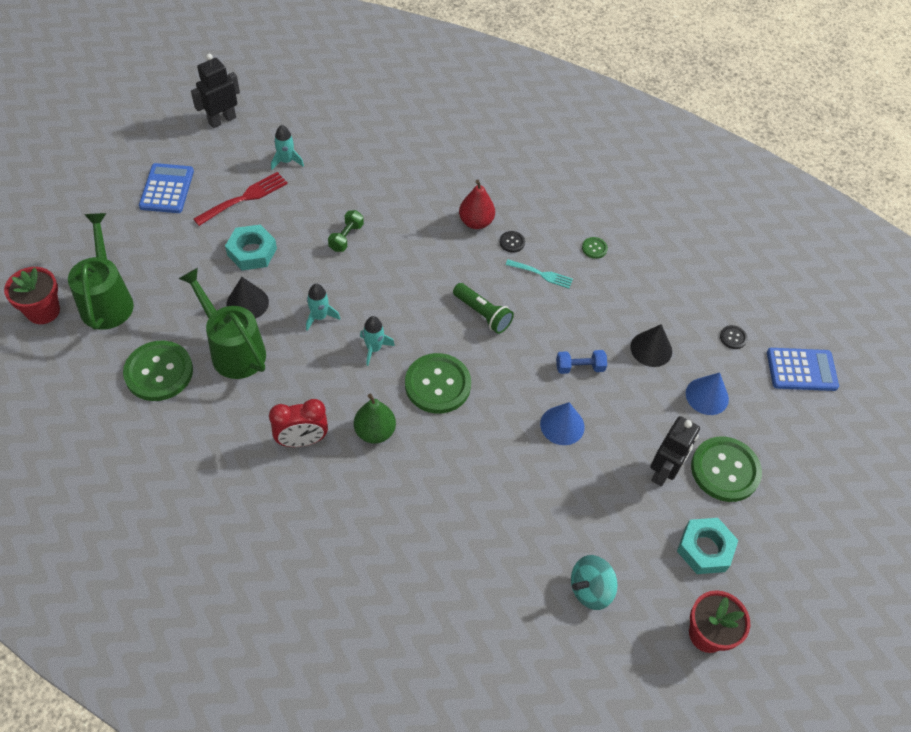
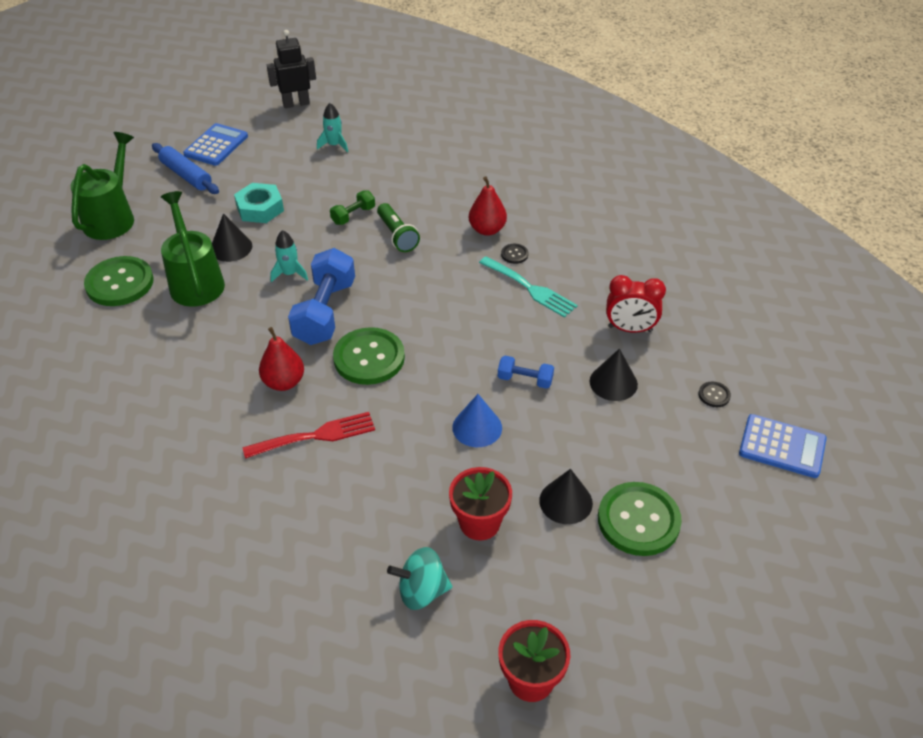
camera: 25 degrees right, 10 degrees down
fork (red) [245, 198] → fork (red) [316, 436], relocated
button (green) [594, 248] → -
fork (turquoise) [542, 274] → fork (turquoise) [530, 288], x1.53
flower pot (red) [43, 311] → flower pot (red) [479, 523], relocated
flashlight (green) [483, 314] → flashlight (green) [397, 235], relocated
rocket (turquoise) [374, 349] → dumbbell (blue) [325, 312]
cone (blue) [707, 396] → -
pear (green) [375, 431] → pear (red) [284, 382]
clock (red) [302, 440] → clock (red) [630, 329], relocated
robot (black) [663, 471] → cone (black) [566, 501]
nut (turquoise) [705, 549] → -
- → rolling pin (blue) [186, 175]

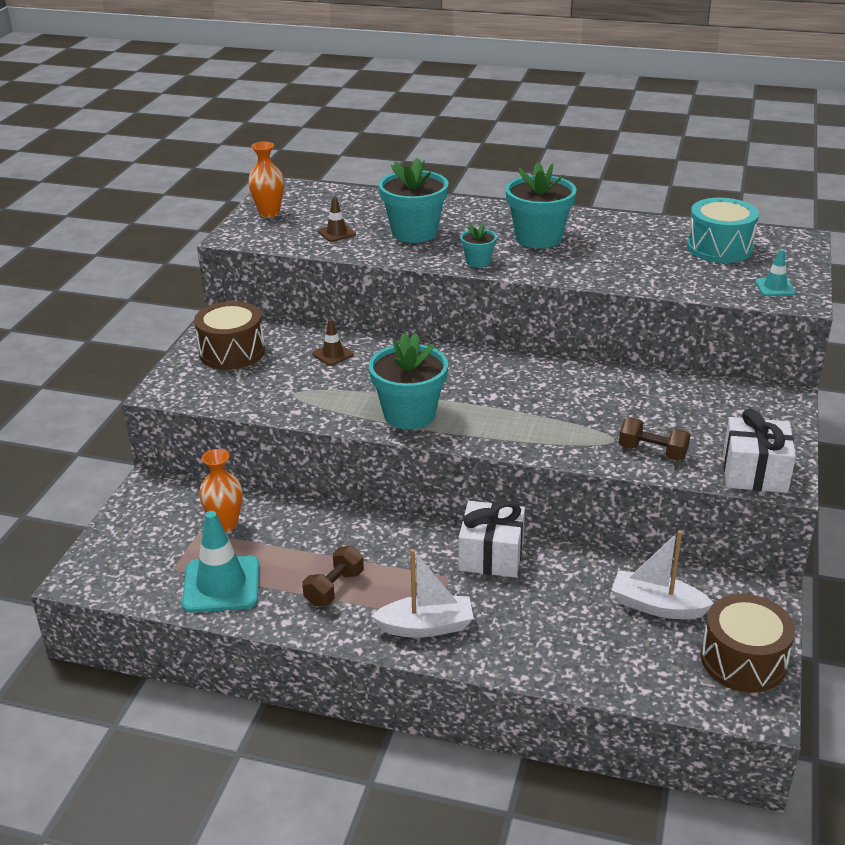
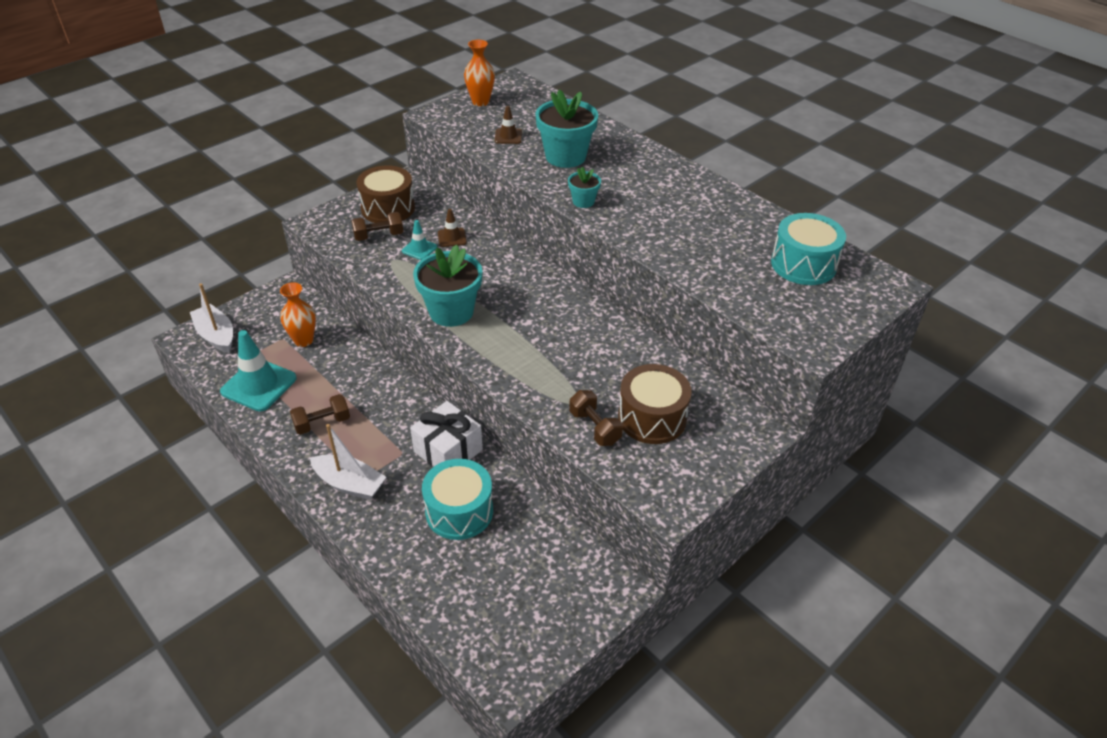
camera: 30 degrees right, 10 degrees up
flower pot (turquoise) [538, 238] → -
traffic cone (turquoise) [775, 287] → traffic cone (turquoise) [419, 249], relocated
gift (white) [754, 472] → -
boat (white) [657, 606] → boat (white) [216, 335], relocated
drum (brown) [743, 660] → drum (brown) [652, 418], relocated
- → dumbbell (brown) [379, 236]
- → drum (turquoise) [459, 511]

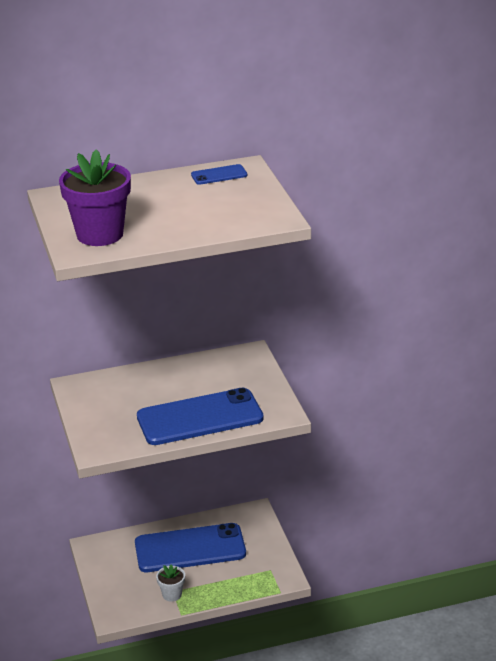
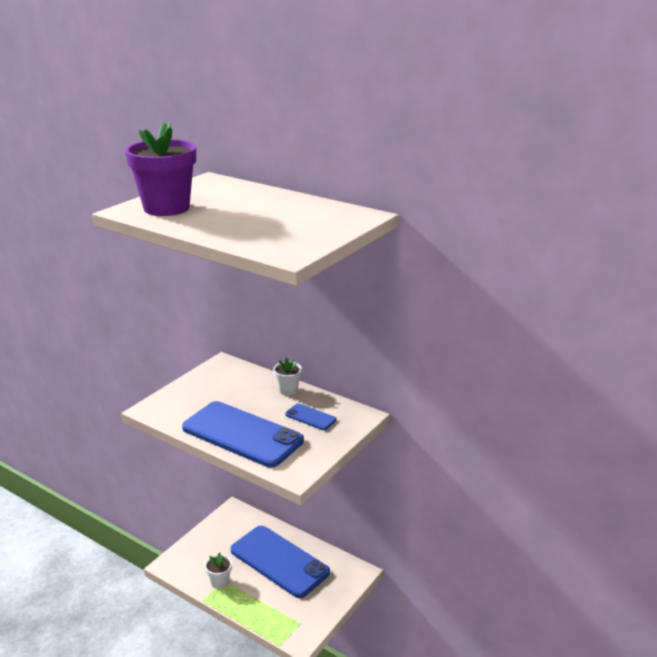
camera: 50 degrees right, 5 degrees down
phone (blue) [219, 175] → phone (blue) [310, 417], relocated
- → flower pot (white) [288, 390]

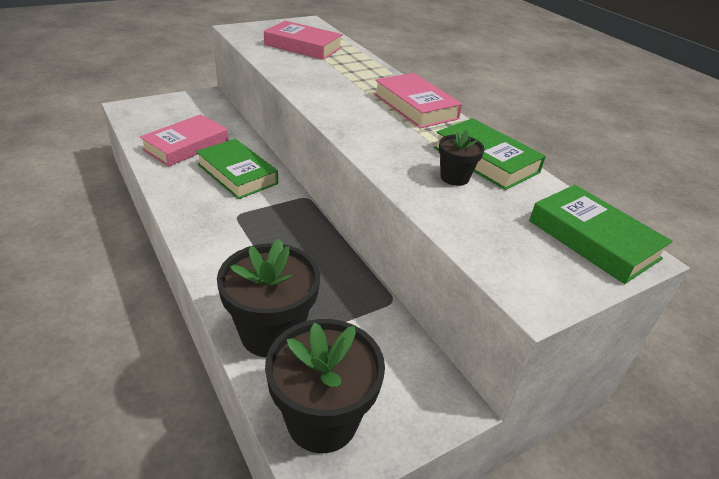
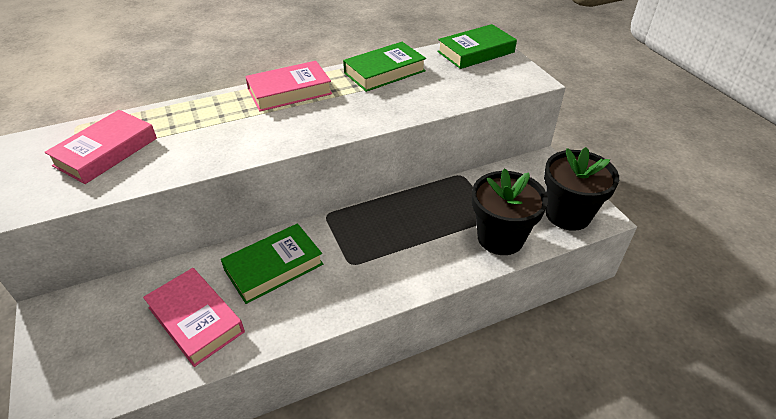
camera: 80 degrees left, 5 degrees up
flower pot (black) [454, 177] → -

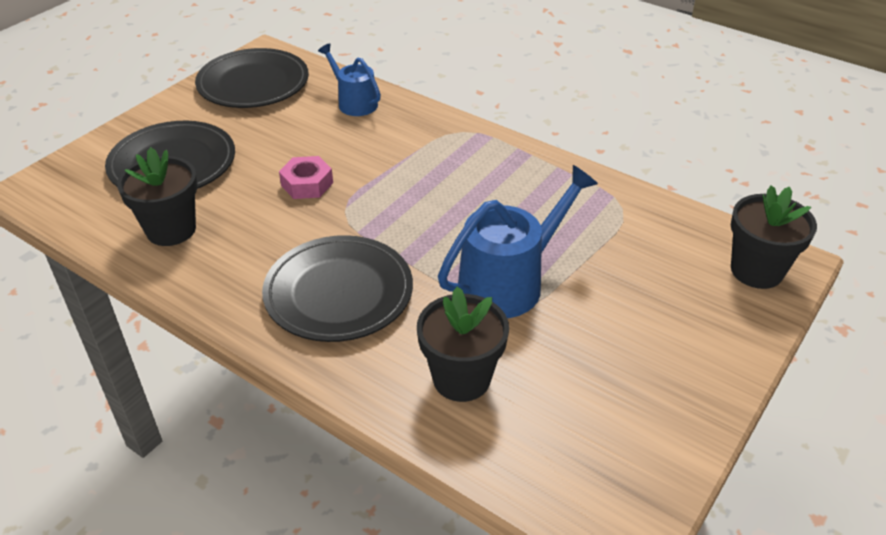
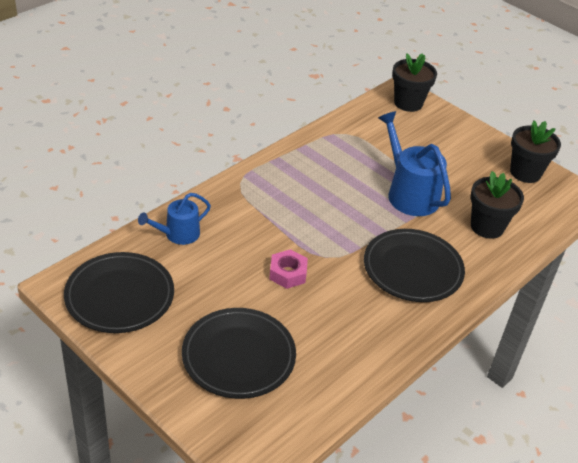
camera: 85 degrees left, 0 degrees up
flower pot (black) [171, 230] → flower pot (black) [525, 173], relocated

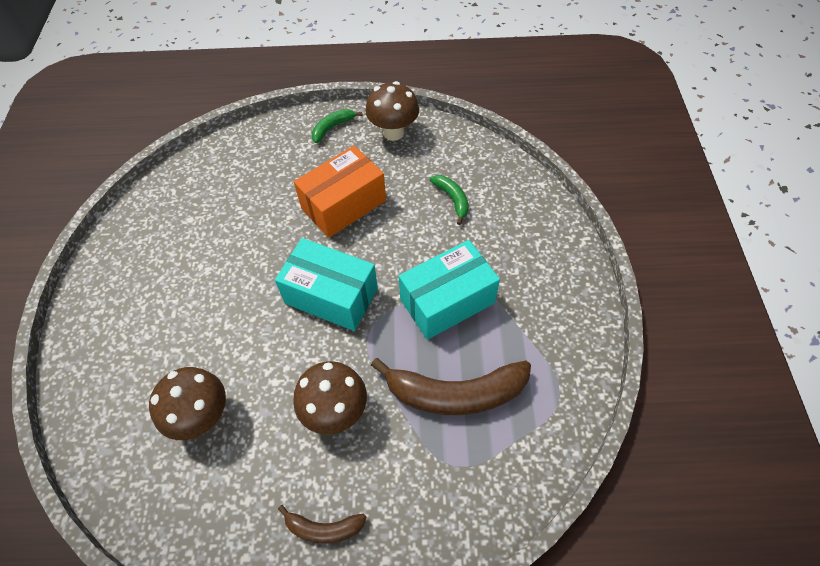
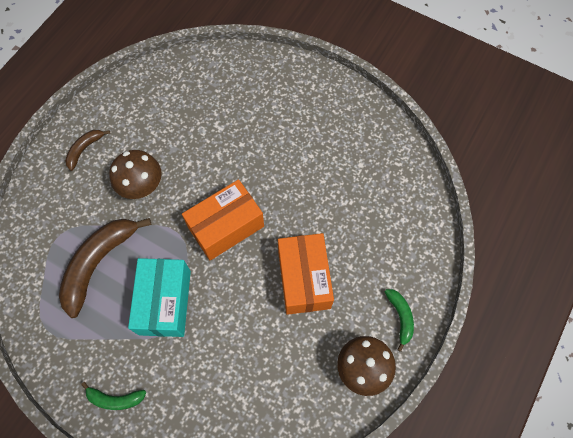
camera: 120 degrees right, 10 degrees up
banana (green) [452, 199] → banana (green) [115, 399], relocated
box (turquoise) [331, 296] → box (orange) [226, 227]
mushroom (brown) [202, 417] → -

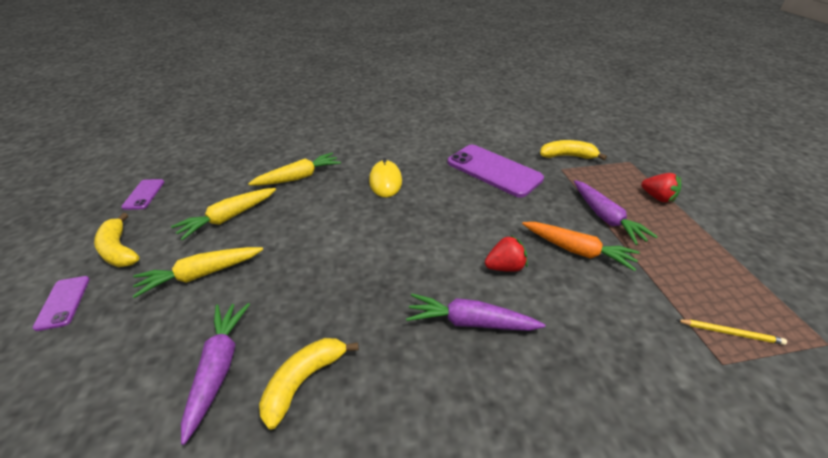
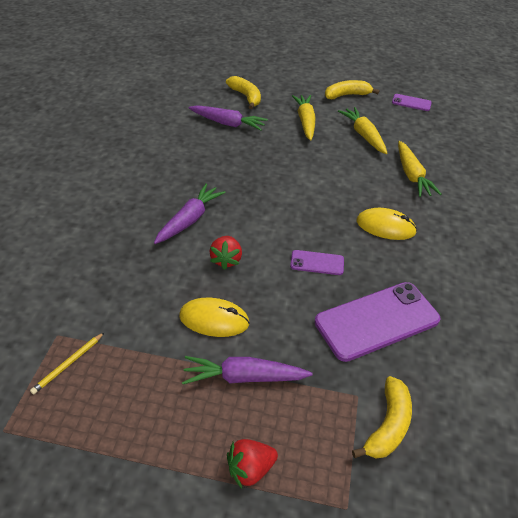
camera: 110 degrees right, 5 degrees up
carrot (orange) [577, 250] → mouse (yellow) [214, 319]
phone (purple) [63, 302] → phone (purple) [317, 263], relocated
banana (yellow) [304, 381] → banana (yellow) [246, 97], relocated

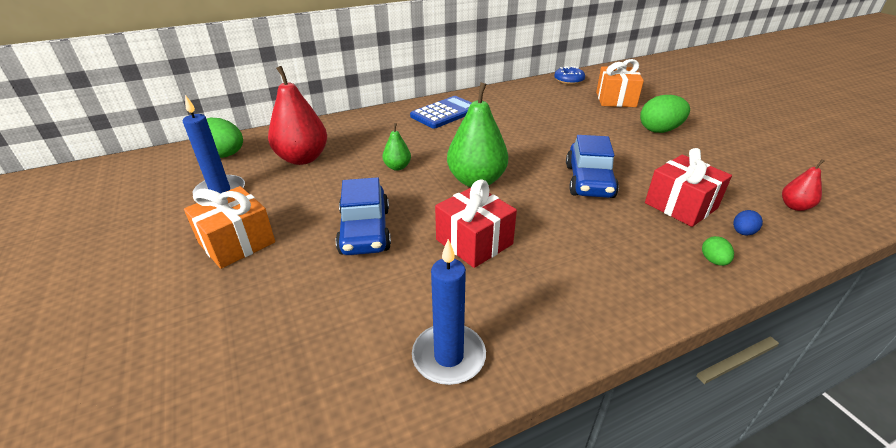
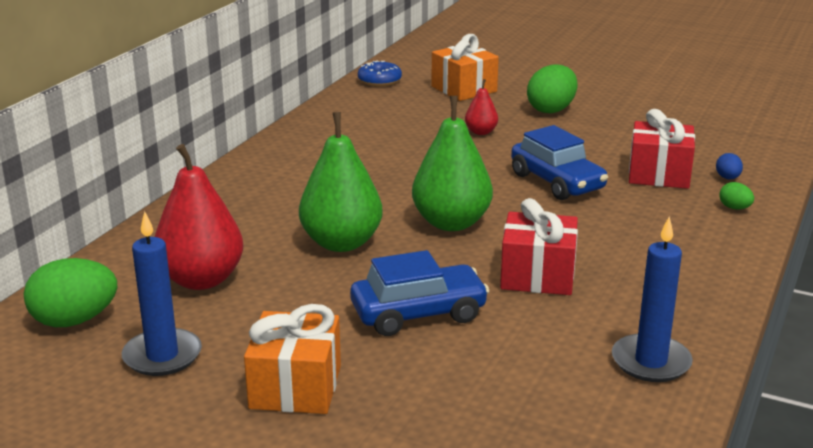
camera: 40 degrees left, 10 degrees down
calculator (blue) [445, 113] → -
pear (green) [397, 167] → pear (green) [341, 243], x2.02
pear (red) [795, 206] → pear (red) [481, 132], relocated
car (blue) [365, 231] → car (blue) [418, 313], 60 degrees counterclockwise

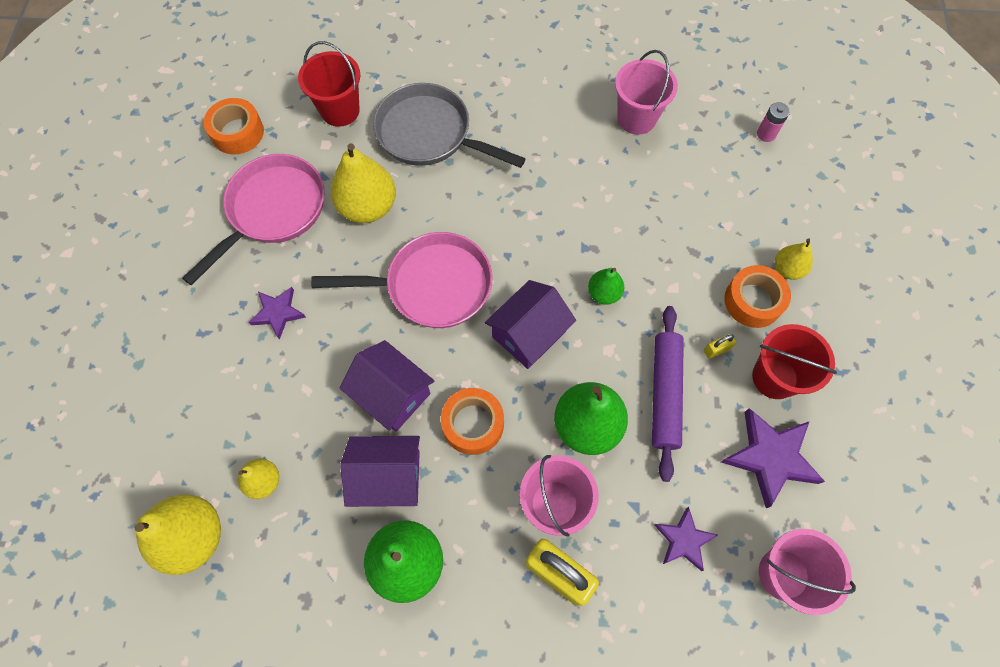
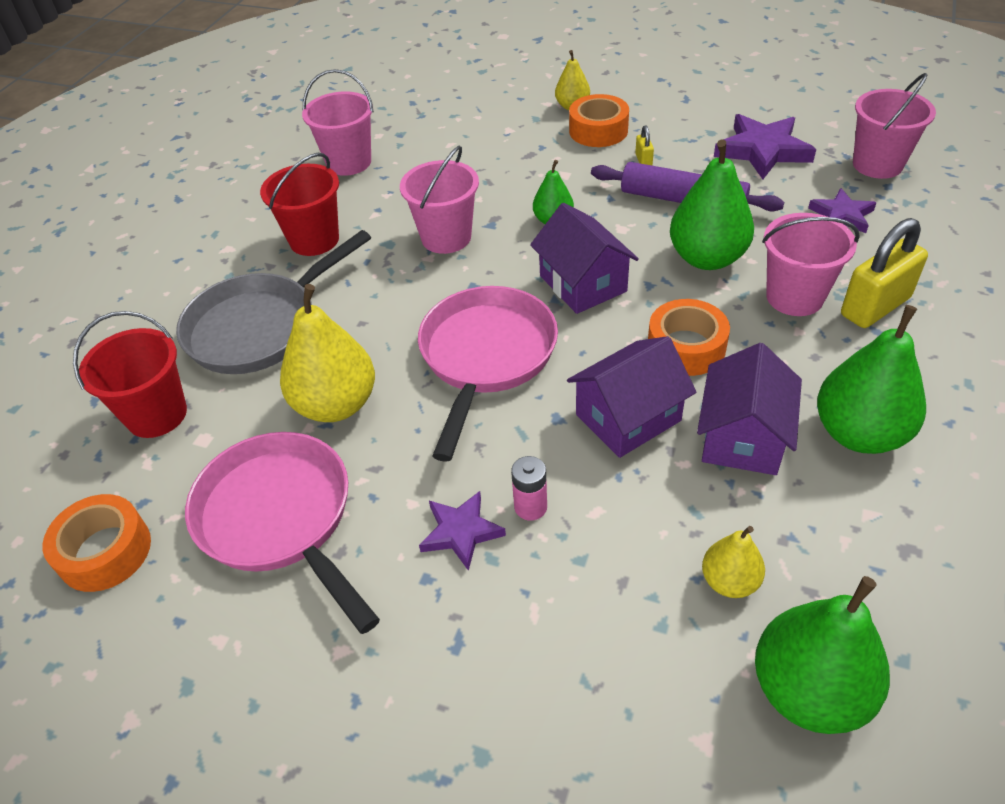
camera: 70 degrees left, 20 degrees down
battery (pink) [766, 134] → battery (pink) [530, 507], relocated
bucket (red) [774, 377] → bucket (red) [314, 240], relocated
pear (yellow) [194, 537] → pear (green) [809, 690]
- → bucket (pink) [446, 237]

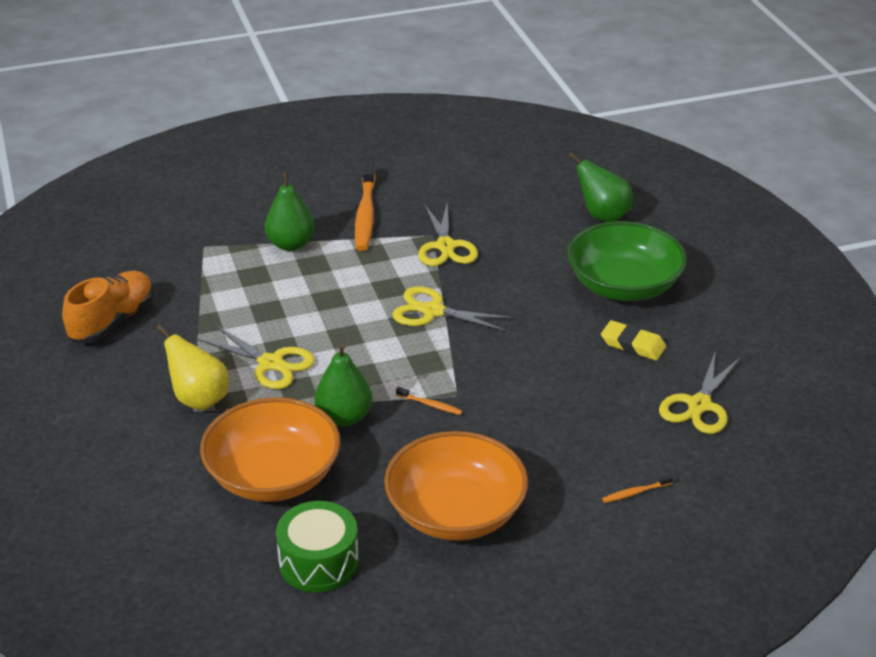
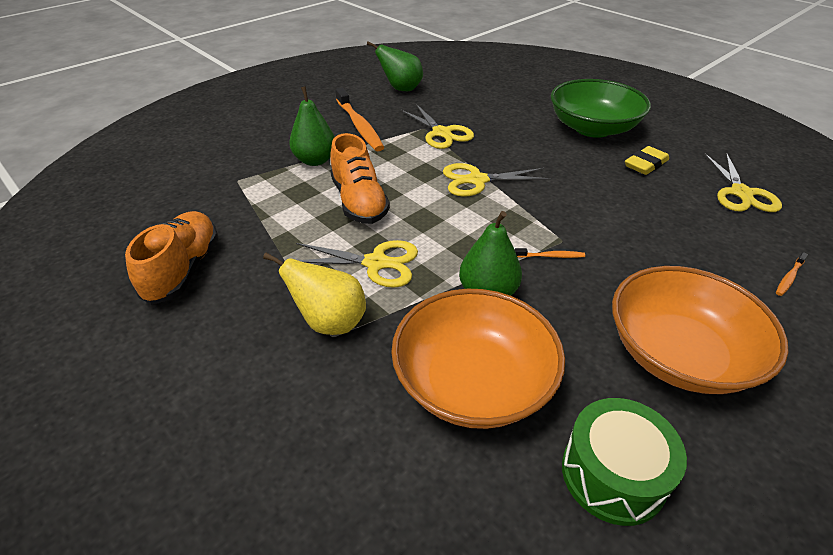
camera: 25 degrees left, 5 degrees up
pear (green) [602, 216] → pear (green) [401, 89], relocated
eraser (yellow) [632, 345] → eraser (yellow) [645, 164], 45 degrees counterclockwise
- → shoe (orange) [359, 202]

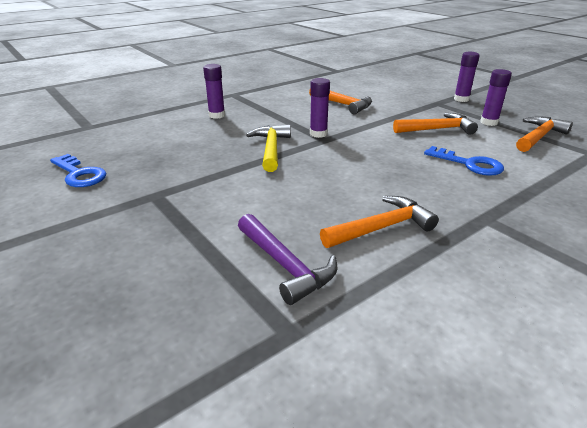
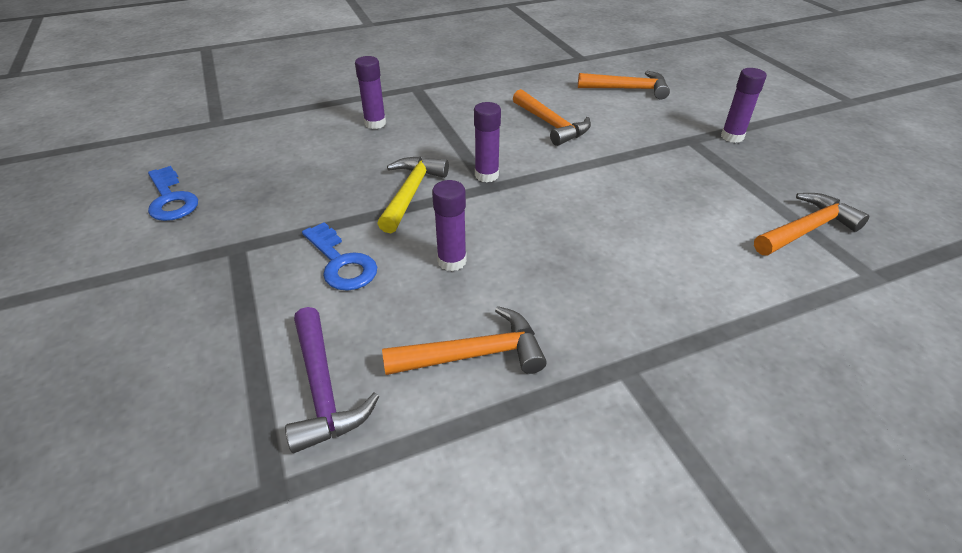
camera: 15 degrees right, 10 degrees up
glue stick (purple) [489, 122] → glue stick (purple) [452, 261], relocated
hammer (orange) [437, 129] → hammer (orange) [628, 89], relocated
key (blue) [468, 164] → key (blue) [341, 262], relocated

